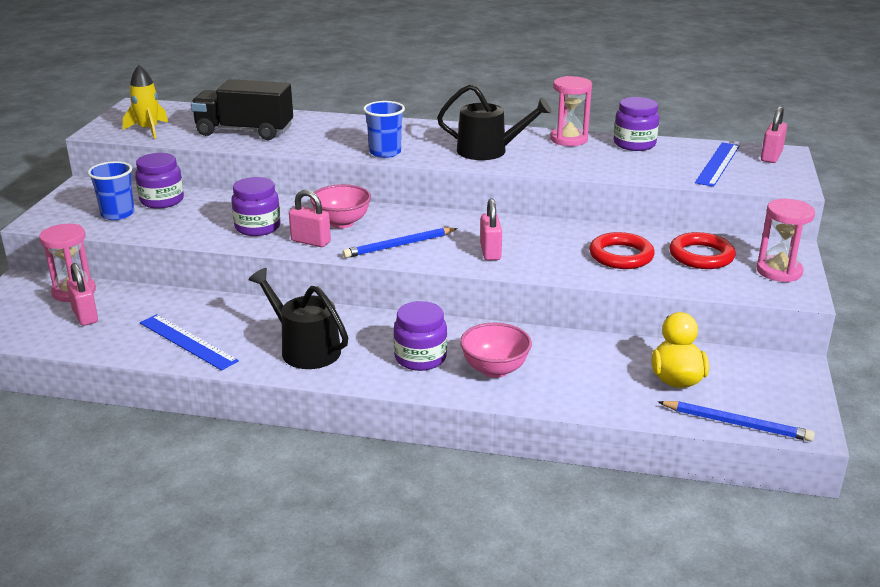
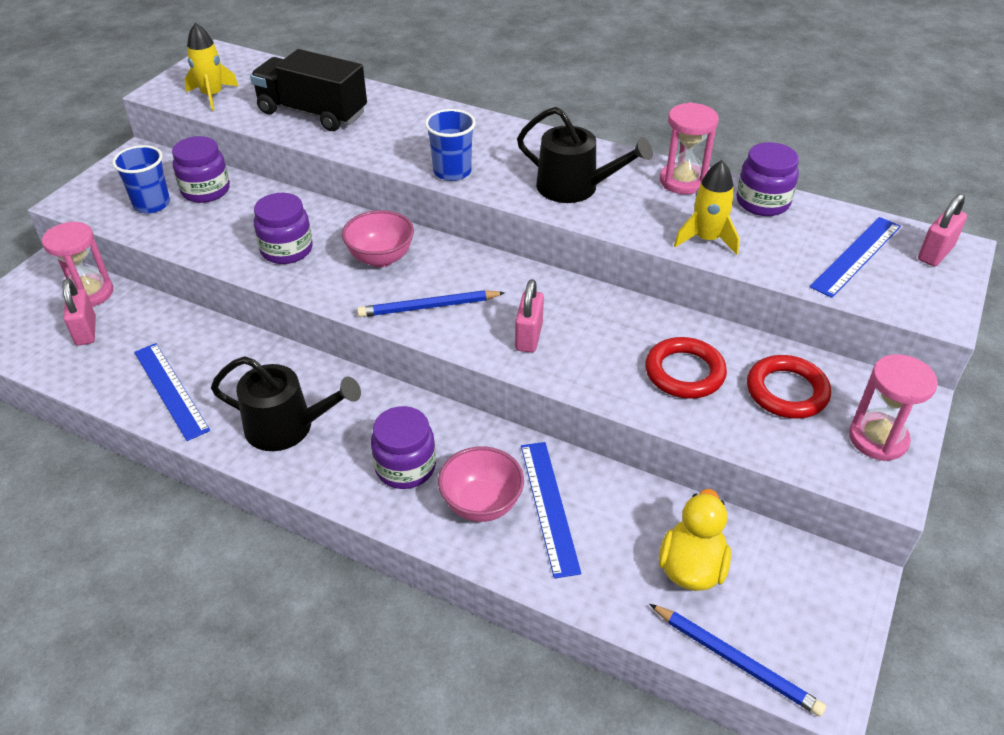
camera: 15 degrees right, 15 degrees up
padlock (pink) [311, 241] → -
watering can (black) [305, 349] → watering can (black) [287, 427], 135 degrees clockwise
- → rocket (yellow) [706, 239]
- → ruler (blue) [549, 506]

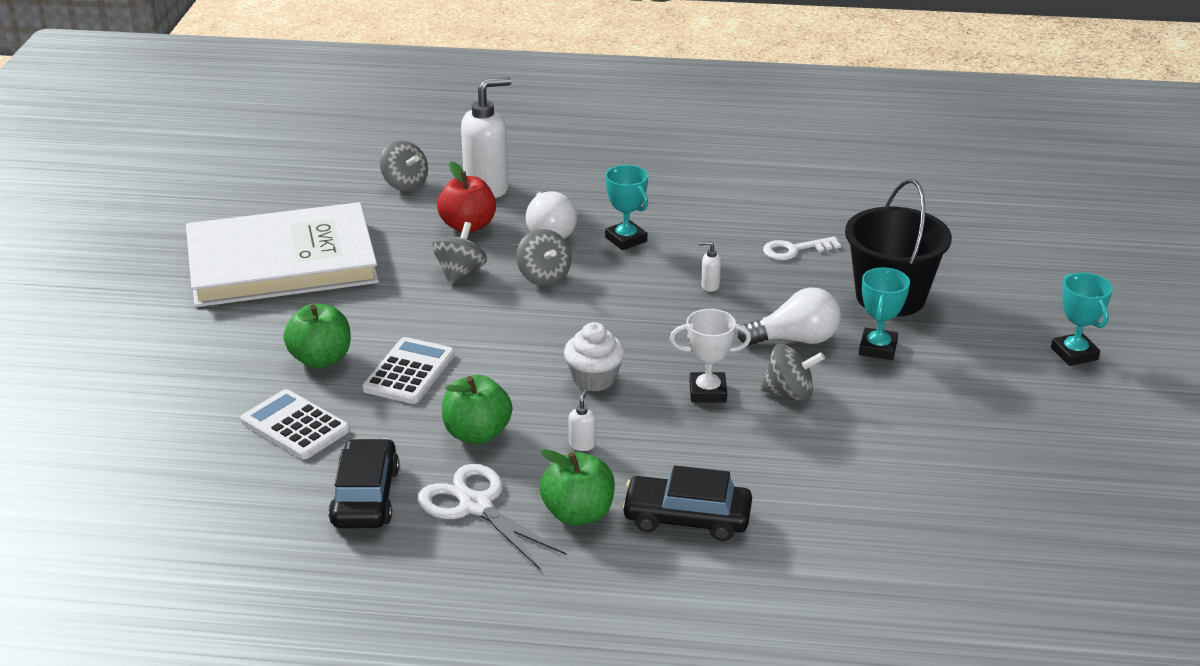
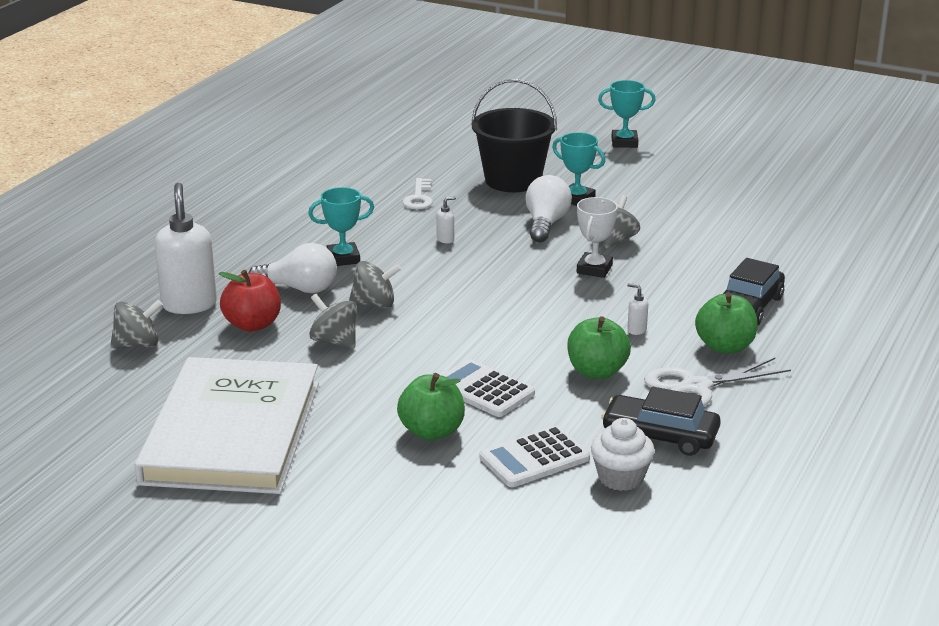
camera: 70 degrees left, 5 degrees down
soap dispenser (white) [709, 286] → soap dispenser (white) [445, 239], 150 degrees counterclockwise
cupcake (white) [594, 379] → cupcake (white) [621, 478], relocated

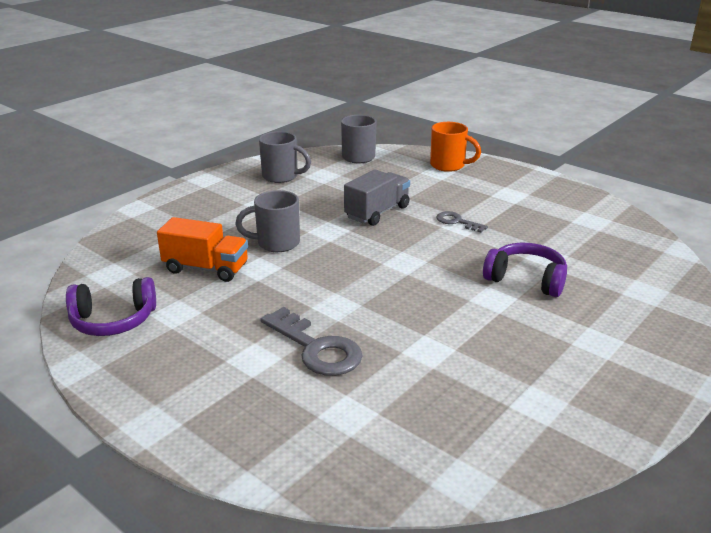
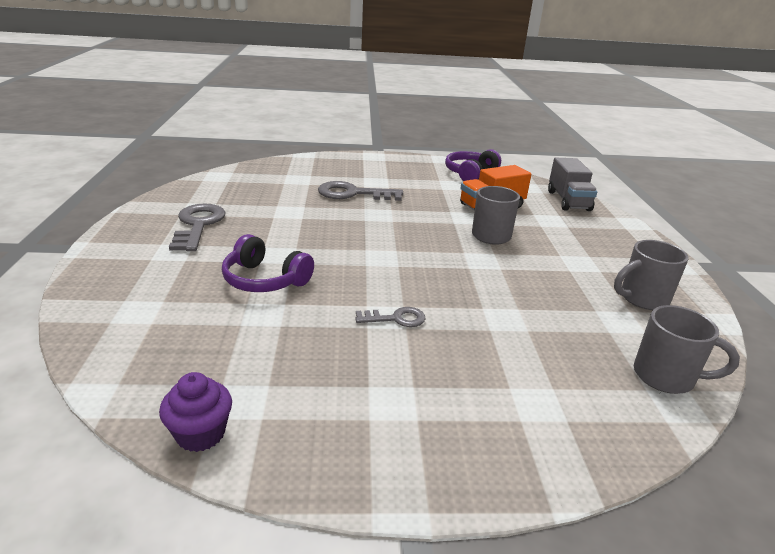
camera: 135 degrees right, 0 degrees up
mug (orange) [449, 165] → -
truck (grey) [377, 212] → truck (grey) [568, 201], relocated
headphones (purple) [526, 279] → headphones (purple) [264, 280], 45 degrees clockwise
- → key (grey) [198, 225]
- → cupcake (purple) [200, 434]

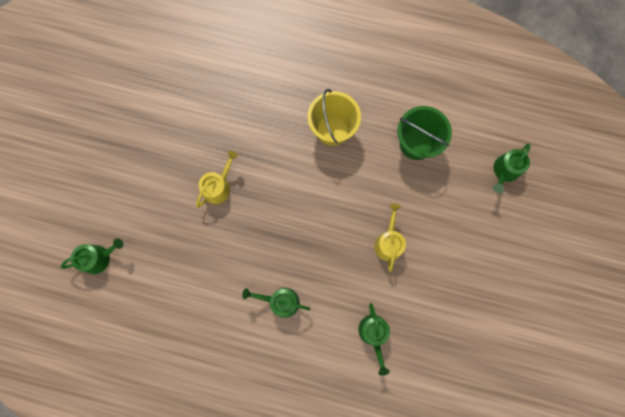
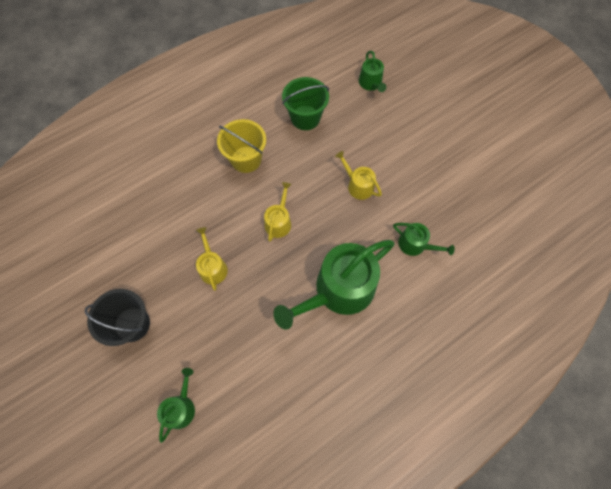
camera: 50 degrees left, 10 degrees down
watering can (green) [280, 301] → watering can (green) [338, 290], x2.11
- → watering can (yellow) [279, 221]
- → bucket (black) [132, 324]

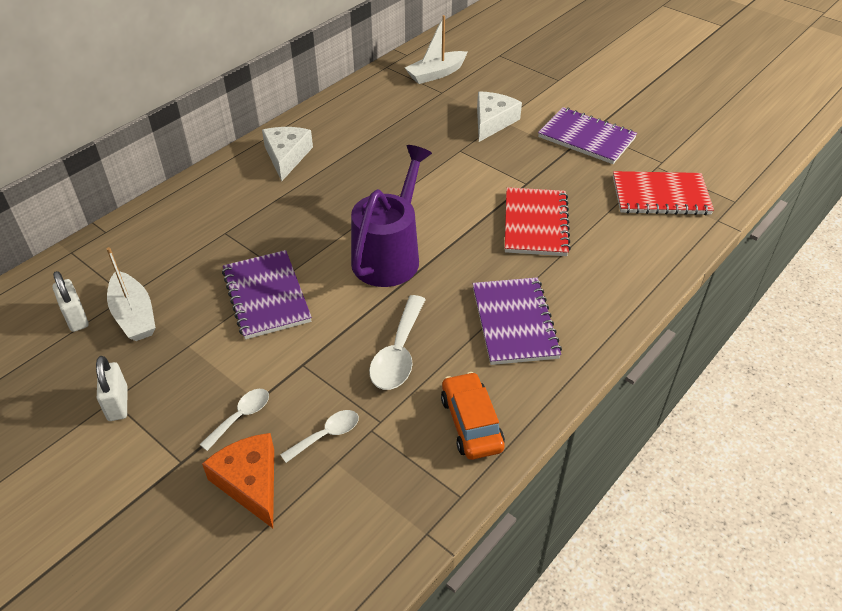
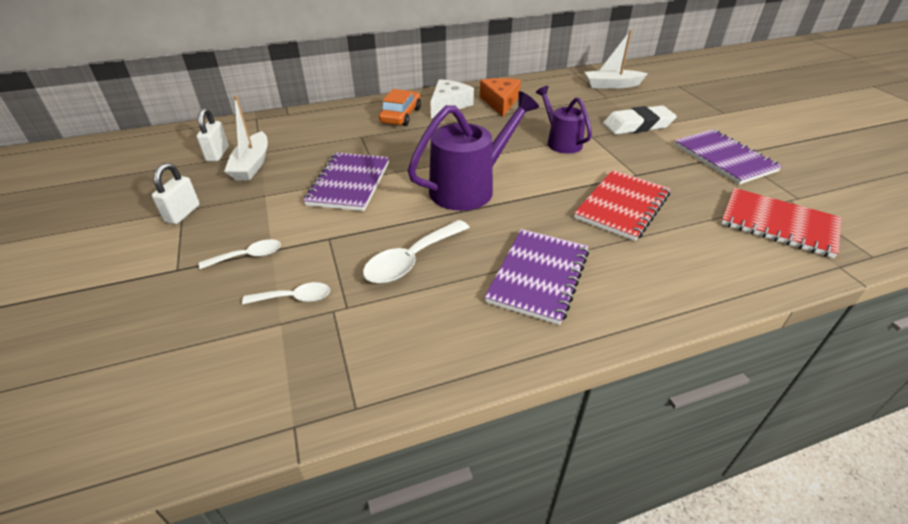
camera: 30 degrees right, 5 degrees down
cheese (white) [492, 122] → eraser (white) [637, 125]
car (orange) [471, 423] → car (orange) [401, 116], relocated
cheese (orange) [250, 482] → cheese (orange) [500, 102], relocated
- → watering can (purple) [560, 142]

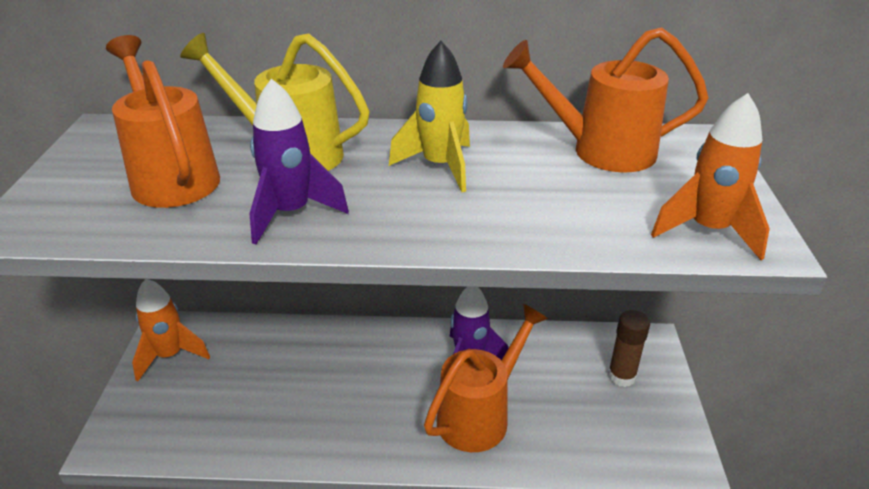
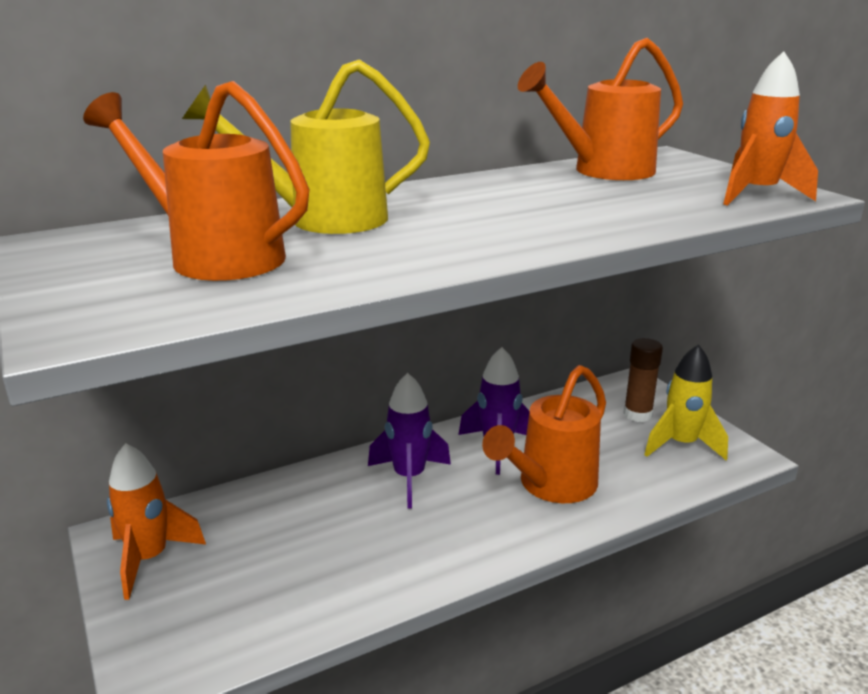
camera: 30 degrees left, 10 degrees down
rocket (yellow) [440, 166] → rocket (yellow) [681, 445], relocated
rocket (purple) [291, 213] → rocket (purple) [409, 478], relocated
watering can (orange) [480, 415] → watering can (orange) [551, 485], 150 degrees counterclockwise

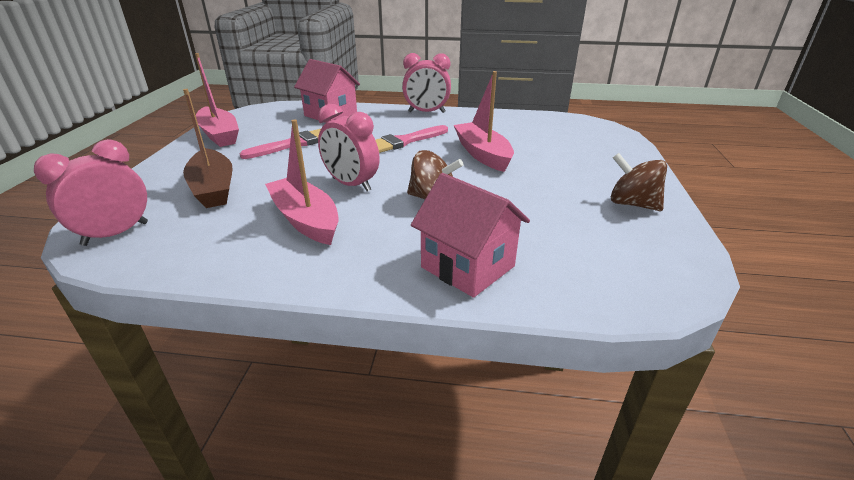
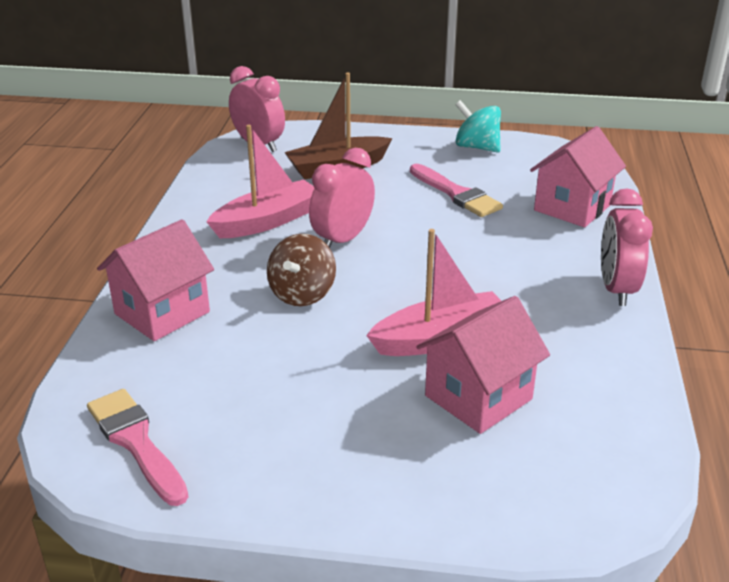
camera: 90 degrees right, 0 degrees up
boat (pink) [219, 135] → spinning top (turquoise) [477, 147]
brush (pink) [404, 141] → brush (pink) [136, 442], relocated
spinning top (brown) [632, 204] → -
- → house (pink) [478, 397]

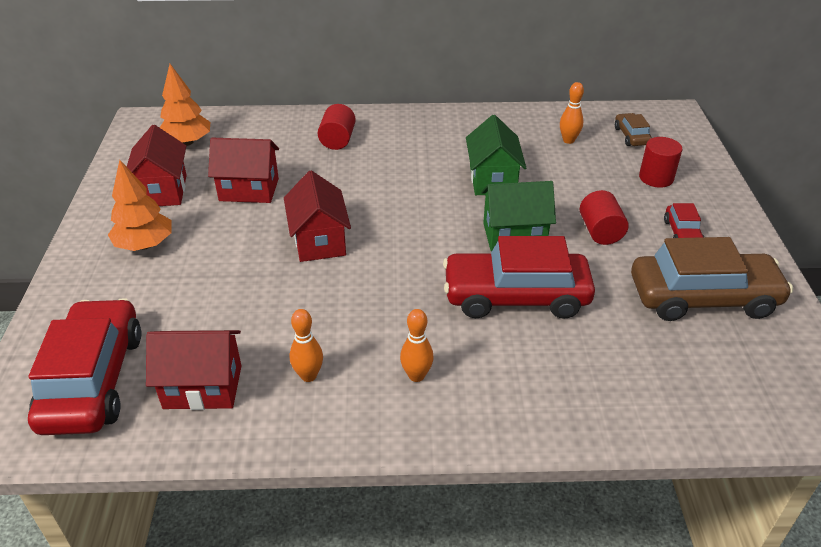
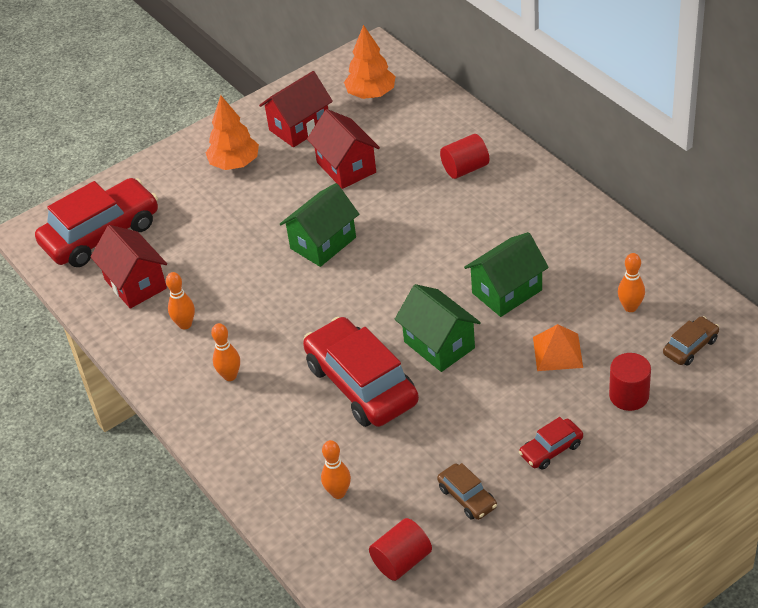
camera: 60 degrees right, 5 degrees up
house (red) [319, 241] → house (green) [323, 243]
cylinder (red) [600, 232] → cylinder (red) [402, 561], relocated
car (brown) [703, 297] → car (brown) [467, 497], x0.46
- → pyramid (orange) [557, 352]
- → bowling pin (orange) [338, 493]

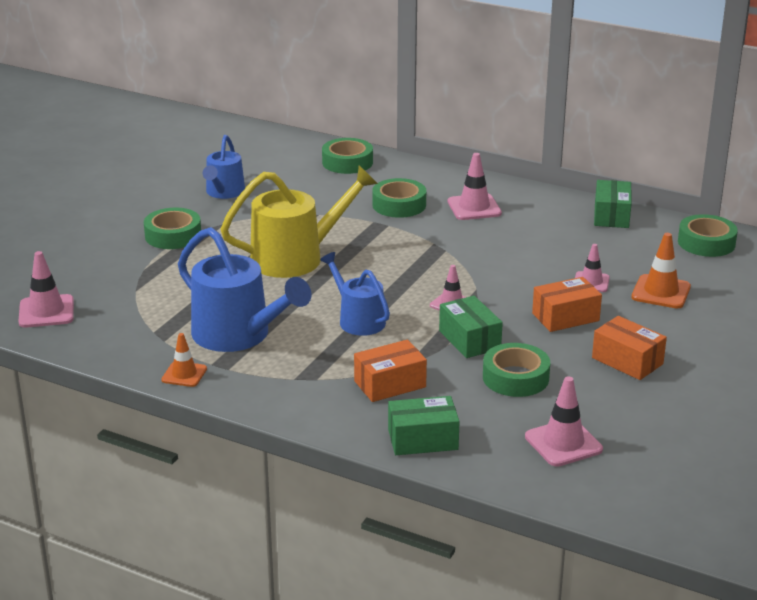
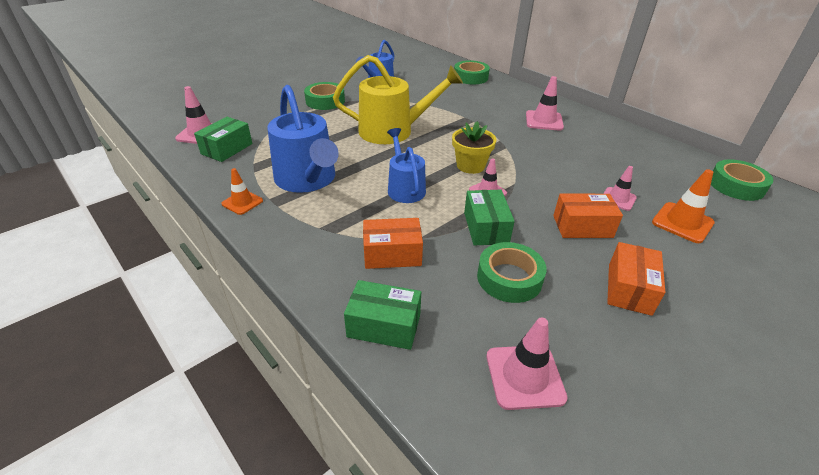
camera: 20 degrees right, 10 degrees up
tape (green) [399, 205] → -
box (green) [611, 216] → box (green) [227, 149], relocated
box (orange) [627, 361] → box (orange) [629, 289], 45 degrees clockwise
- → flower pot (yellow) [470, 166]

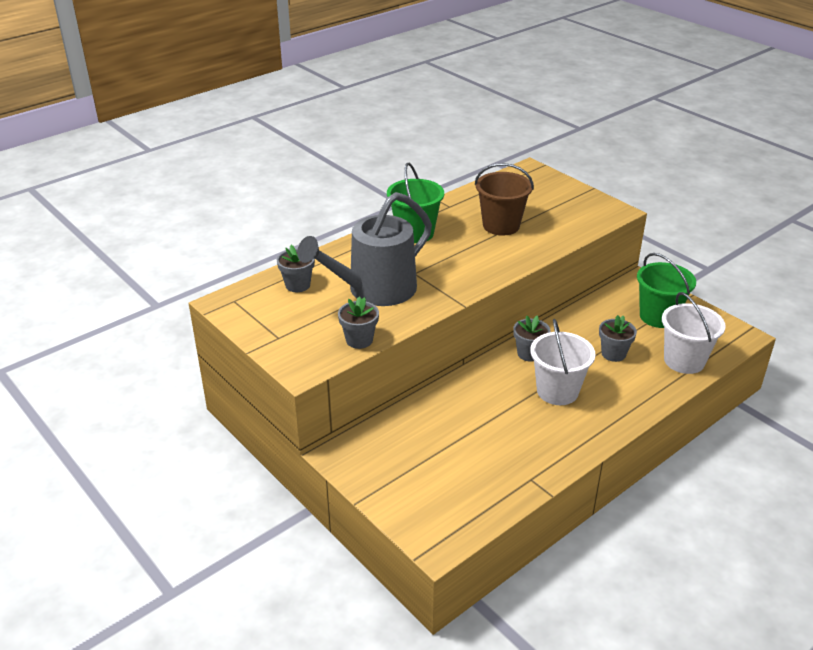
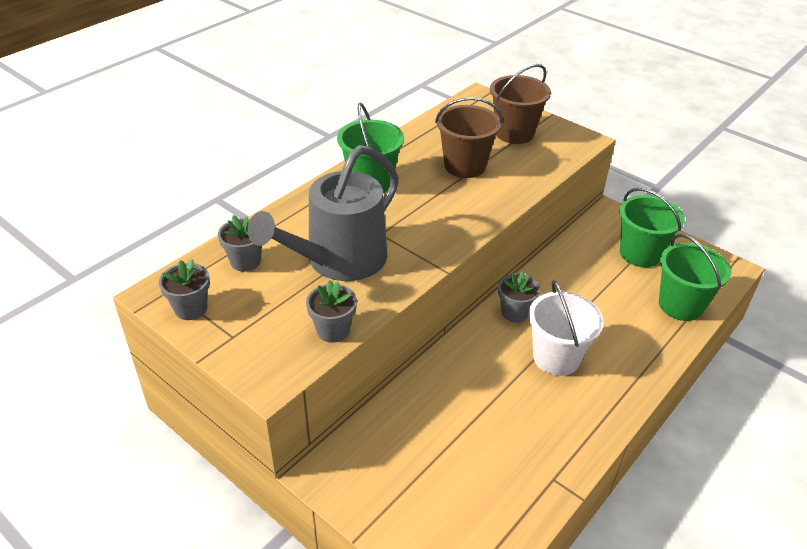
camera: 10 degrees left, 5 degrees up
bucket (white) [684, 361] → bucket (green) [680, 305]
flower pot (grey) [613, 354] → flower pot (grey) [191, 308], relocated
- → bucket (brown) [514, 133]

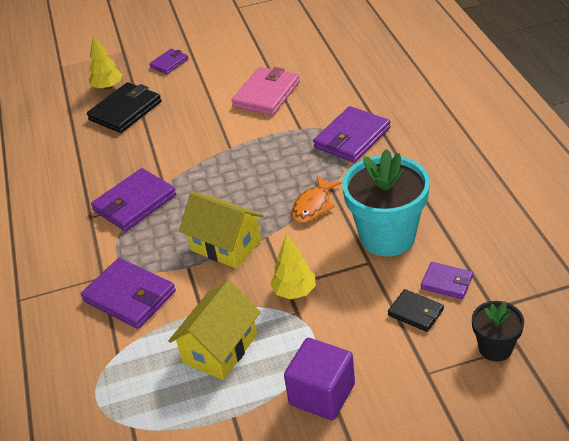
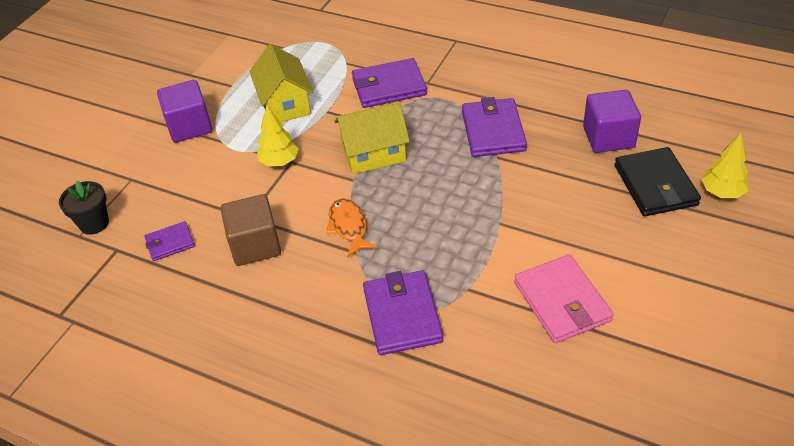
camera: 130 degrees right, 5 degrees up
wallet (purple) [169, 63] → -
flower pot (turquoise) [387, 236] → cube (brown) [255, 245]
wallet (black) [415, 312] → -
- → cube (purple) [608, 137]

